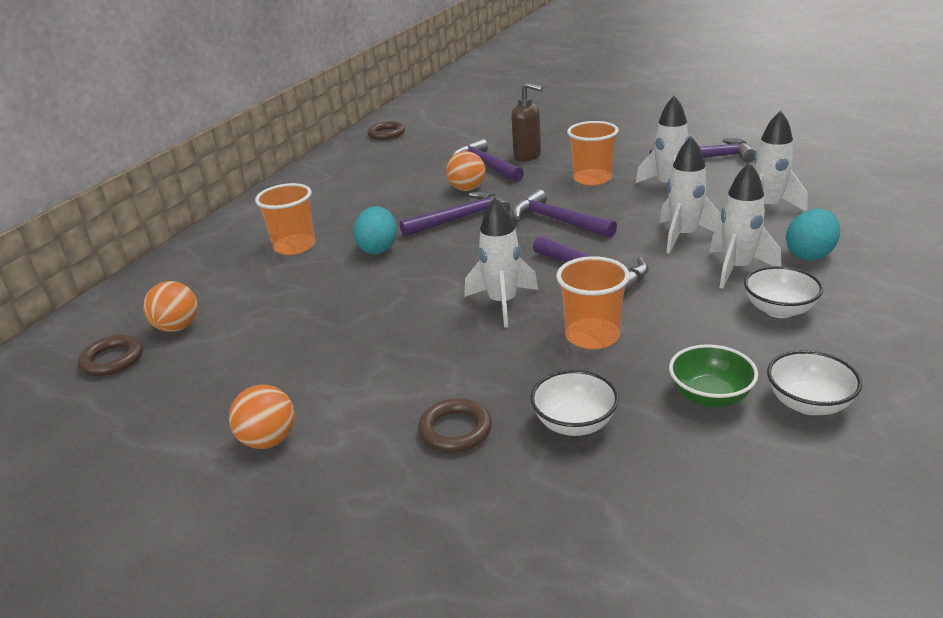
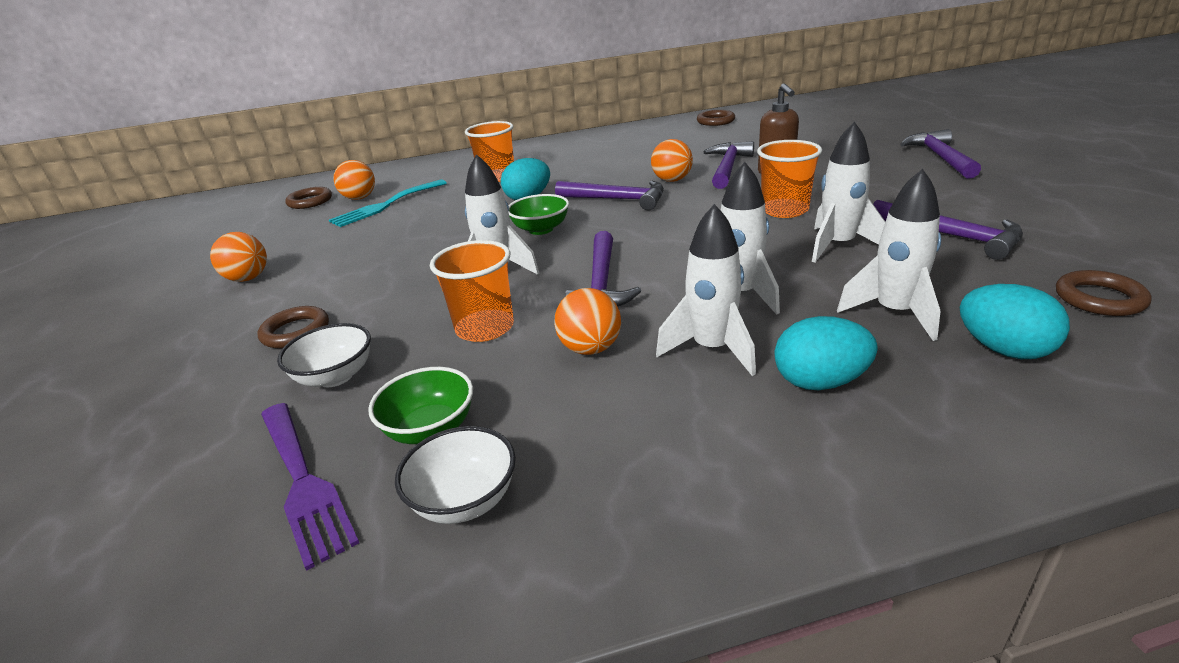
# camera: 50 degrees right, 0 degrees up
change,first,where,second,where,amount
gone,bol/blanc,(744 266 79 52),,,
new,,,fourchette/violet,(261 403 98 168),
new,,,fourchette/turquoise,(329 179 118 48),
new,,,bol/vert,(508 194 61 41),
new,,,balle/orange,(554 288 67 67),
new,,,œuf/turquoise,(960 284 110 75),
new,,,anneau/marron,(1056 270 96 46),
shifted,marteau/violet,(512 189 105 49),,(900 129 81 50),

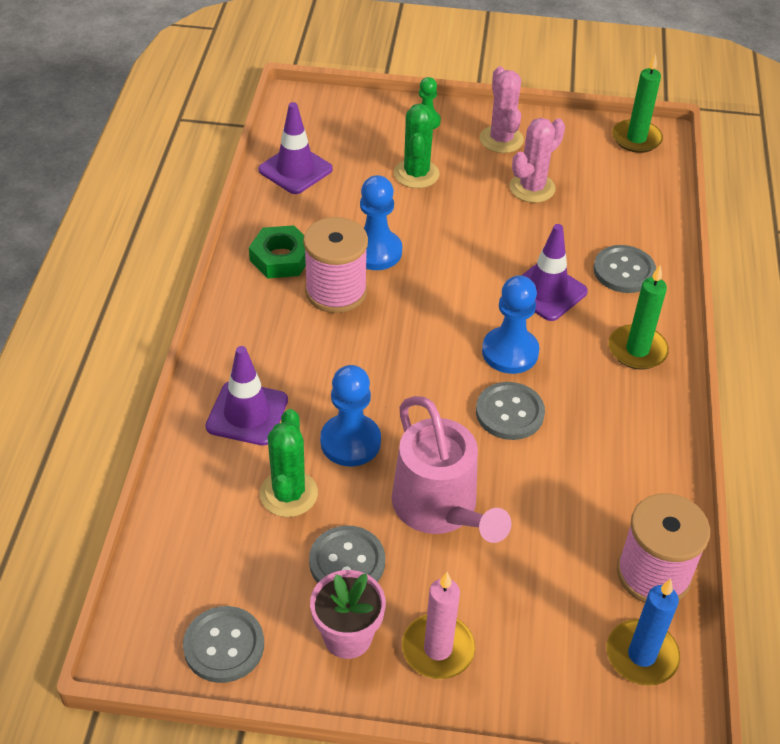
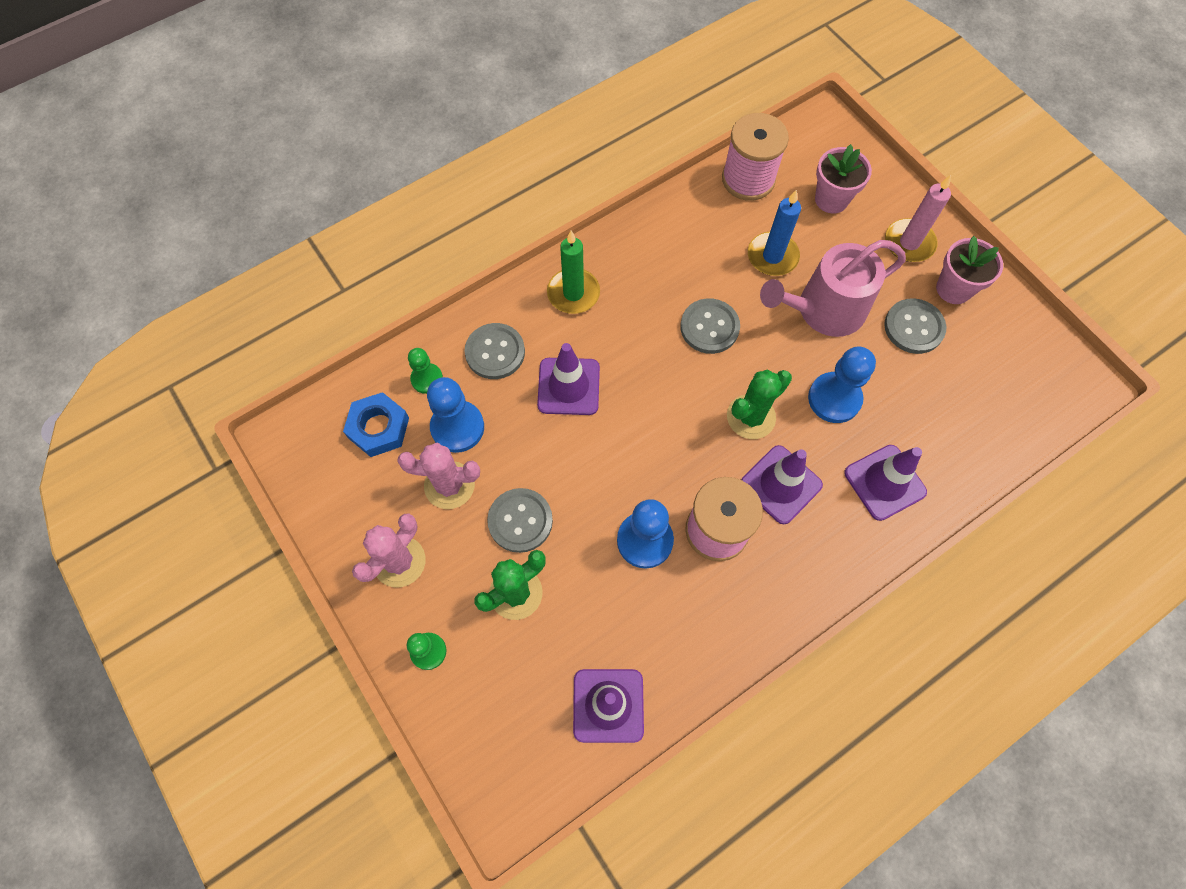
# camera: 130 degrees left, 20 degrees up
change,first,where,second,where,amount
gone,écrou/vert,(249 225 57 53),,,
gone,bougie/vert,(612 54 51 99),,,
new,,,écrou/bleu,(343 392 66 65),
new,,,pion/vert,(408 348 35 46),
new,,,cône de chantier/violet,(741 445 82 79),
new,,,pot de fleurs/rose,(815 144 57 69),
shifted,bouton/gris,(183 606 81 77),,(487 488 66 65),
shifted,cactus/vert,(260 409 58 108),,(727 369 65 70),
shifted,pion/bleu,(482 275 57 99),,(427 377 57 76),
shifted,bougie/bleu,(607 579 73 107),,(748 190 53 86),
rotated,arrosoir/rose,(392 396 120 147),,(760 240 146 97),135 degrees counterclockwise

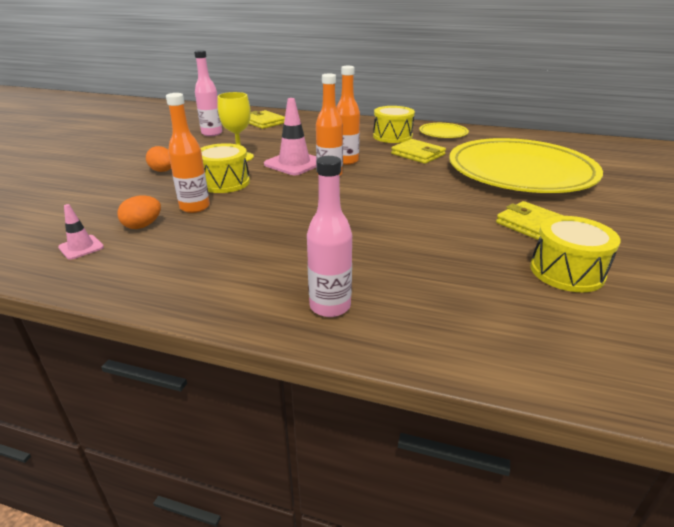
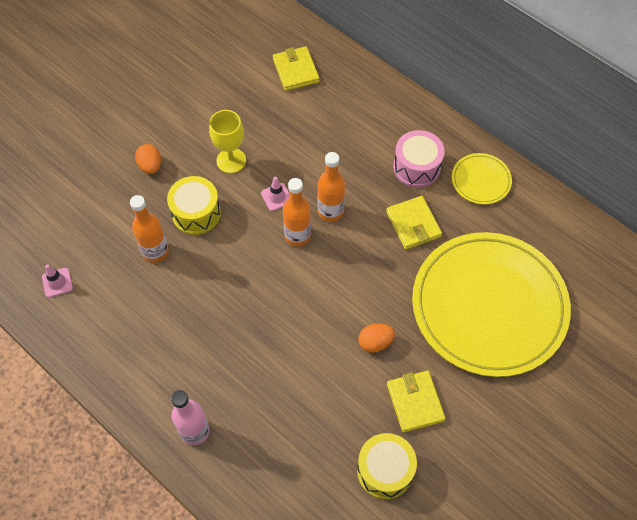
# camera: 25 degrees right, 30 degrees up
change,first,where,second,where,amount
gone,bouteille/rose,(194 50 28 86),,,
shifted,œuf/orange,(117 195 44 34),,(358 323 37 30),
repainted,tambour/jaune,(373 106 42 37),tambour/rose,(393 130 52 58),
scaled,cône de chantier/rose,(264 98 52 77),,(261 177 29 34),x0.52

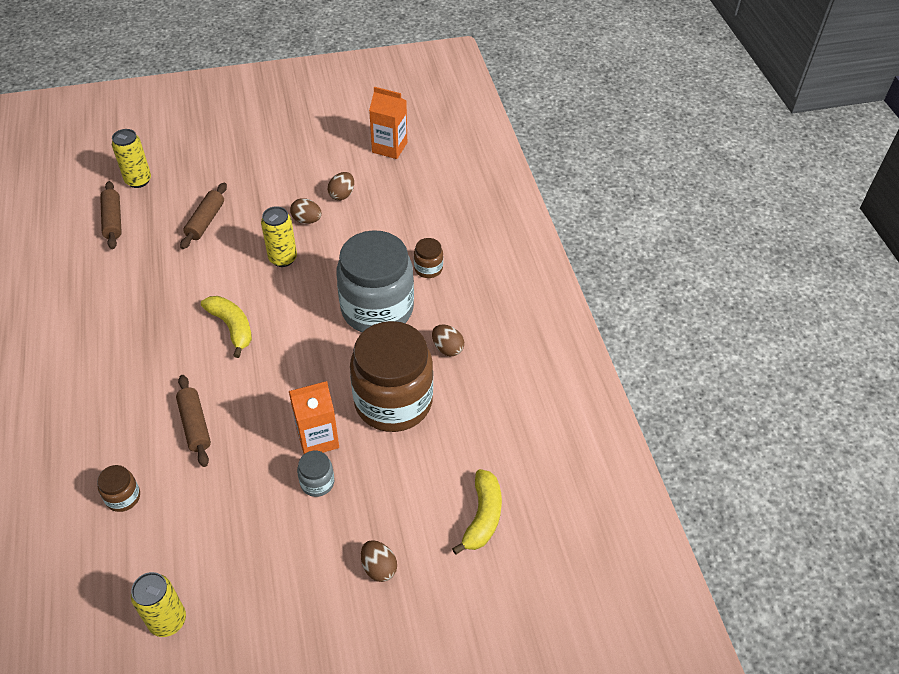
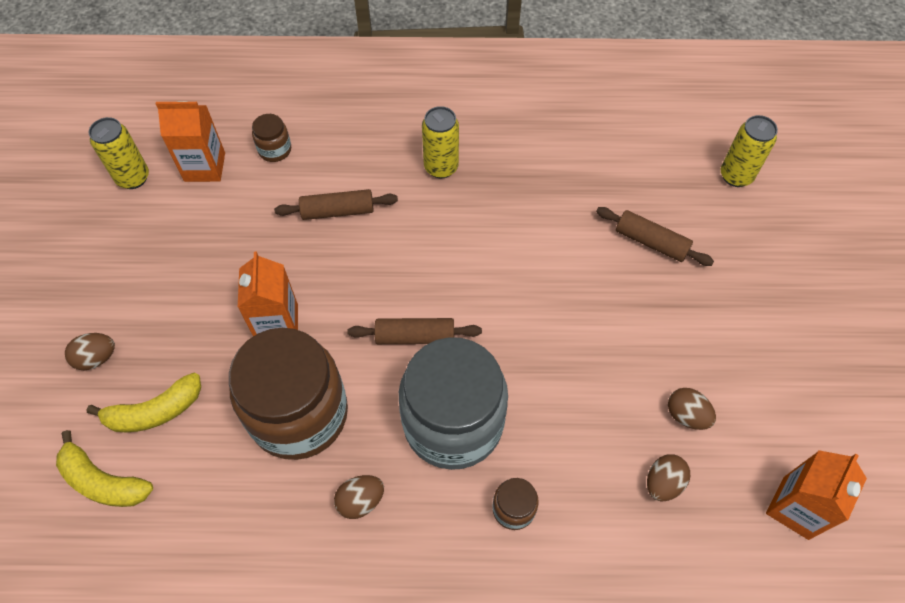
# camera: 105 degrees right, 10 degrees up
change,first,where,second,where,amount
gone,bocal/gris,(297 451 37 46),,,
new,,,brique de lait/orange,(156 101 69 81),
shifted,rouleau à pâtisserie/marron,(100 181 22 68),,(347 318 135 26),
shifted,banane/jaune,(201 296 51 62),,(86 373 115 59),
shifted,canette/jaune,(261 206 36 61),,(422 106 37 72),
shifted,œuf/marron,(290 198 32 26),,(647 454 43 47),

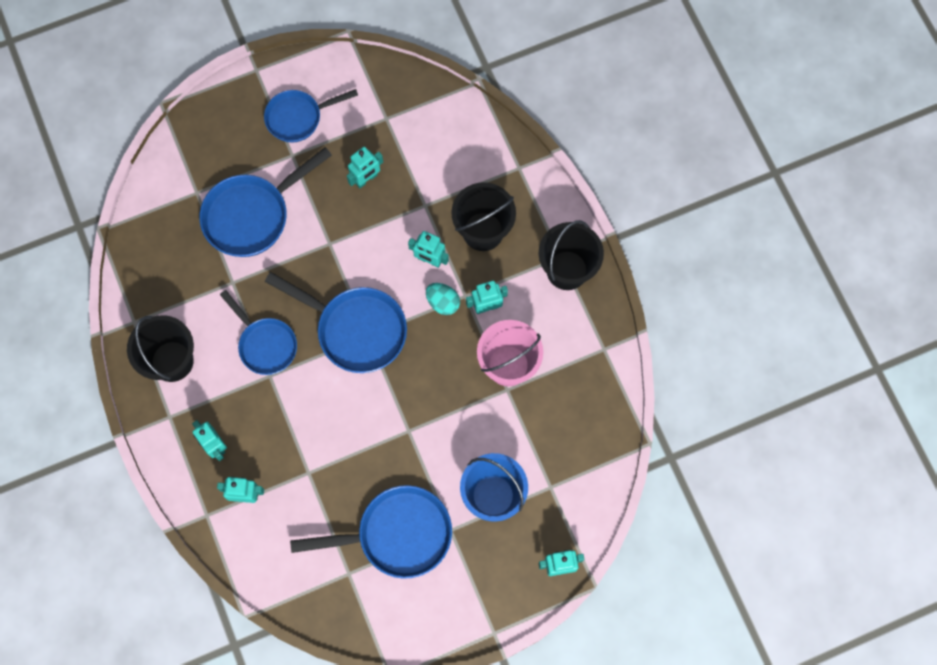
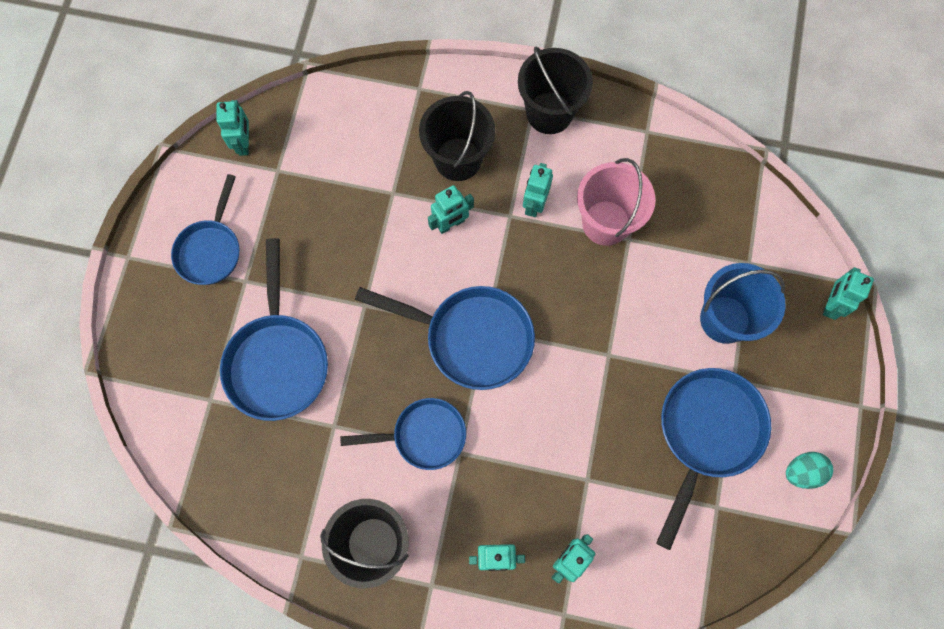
# camera: 55 degrees left, 0 degrees up
change,first,where,second,where,amount
shifted,robot/turquoise,(347 147 36 41),,(217 100 32 56),
shifted,œuf/turquoise,(426 283 34 32),,(786 452 47 37),
rotated,poêle/bleu,(265 272 142 101),,(355 286 180 104),45 degrees clockwise

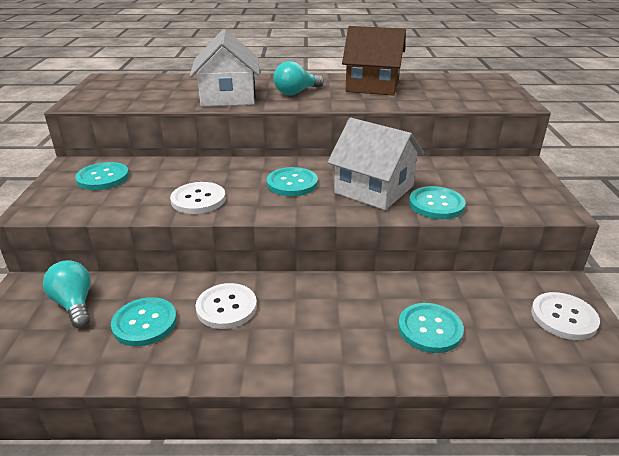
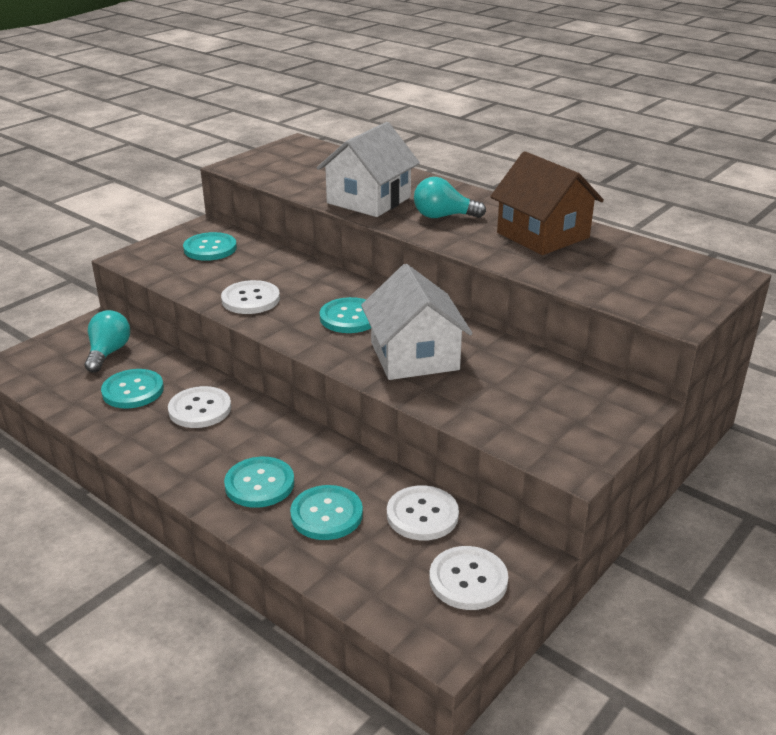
# camera: 40 degrees right, 0 degrees up
change,first,where,second,where,amount
new,,,bouton/blanc,(387 485 72 56),
shifted,bouton/turquoise,(409 186 57 33),,(224 457 70 51),

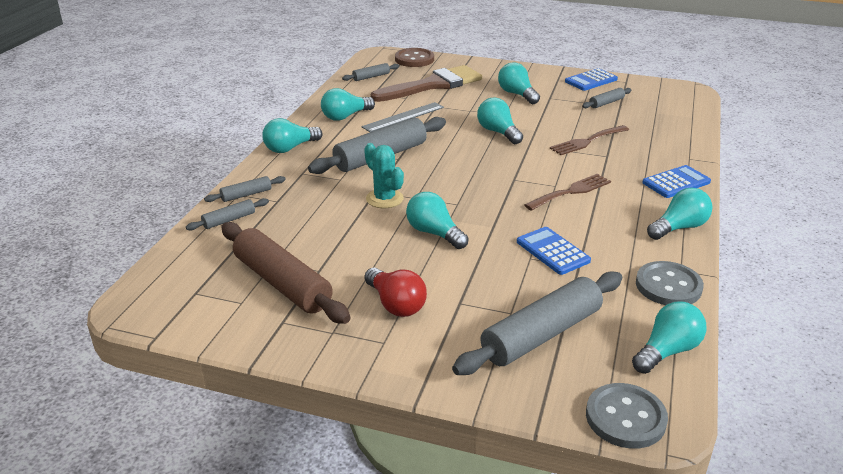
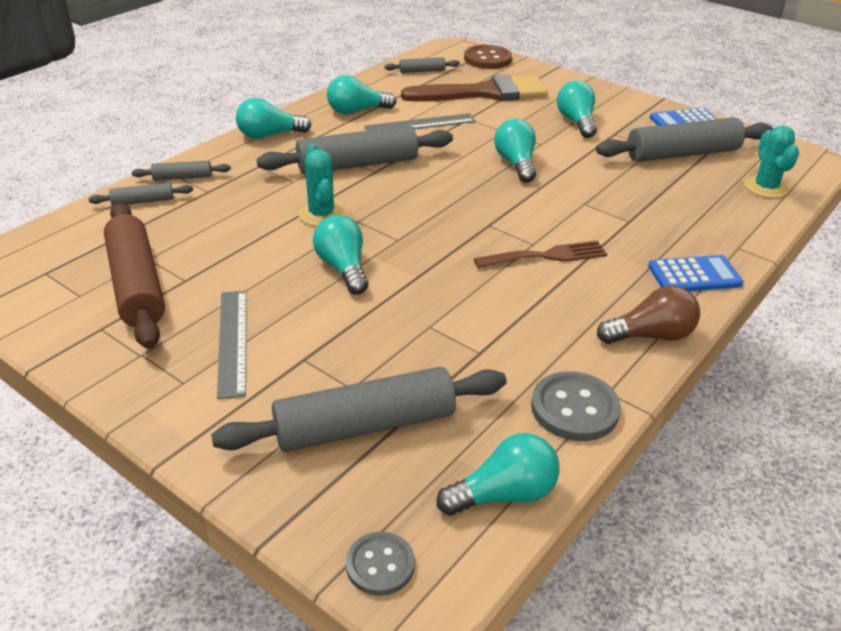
# camera: 20 degrees right, 5 degrees up
change,first,where,second,where,amount
gone,calculatrice/bleu,(517 227 74 48),,,
gone,fourchette/marron,(550 125 79 30),,,
new,,,cactus/turquoise,(744 126 55 72),
swapped,ampoule/rouge,(364 267 63 50),règle/gris,(217 291 30 108),
repainted,ampoule/turquoise,(647 188 66 52),ampoule/marron,(597 285 103 59),
scaled,rouleau à pâtisserie/gris,(582 88 49 20),,(596 117 177 45),x2.14
scaled,bouton/gris,(586 383 82 66),,(346 532 69 64),x0.65

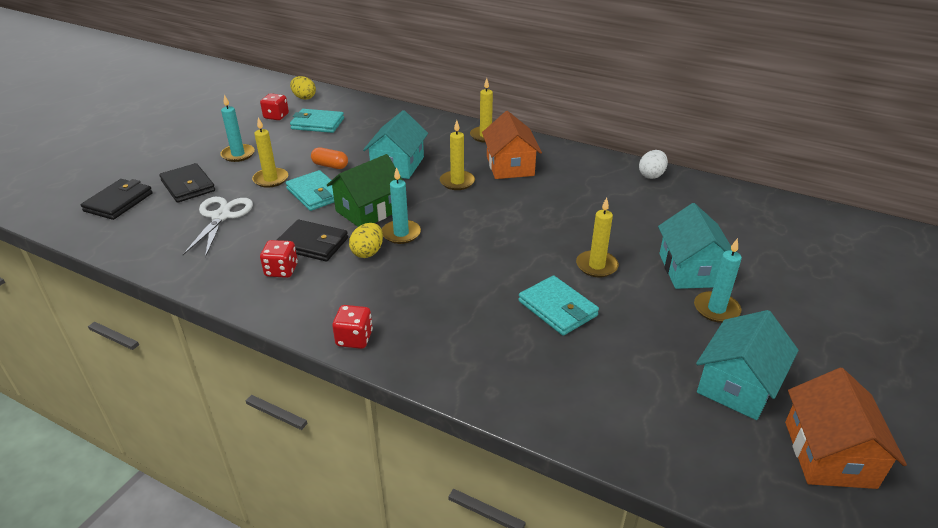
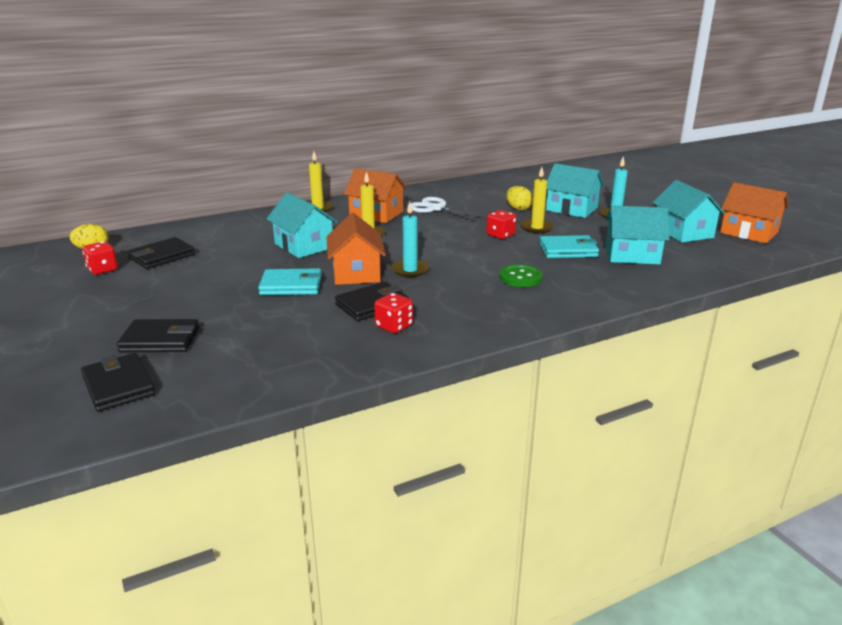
# camera: 55 degrees left, 10 degrees down
change,first,where,second,where,amount
gone,bougie/turquoise,(220 94 35 68),,,
gone,bougie/jaune,(252 117 36 71),,,
gone,gélule/orange,(311 148 37 21),,,
gone,œuf/blanc,(639 150 29 29),,,
new,,,bouton/vert,(499 264 44 23),
new,,,maison/turquoise,(605 206 64 58),
shifted,ciseaux/blanc,(183 197 70 61),,(411 197 76 24),
shifted,dé/rouge,(332 305 41 44),,(487 210 29 29),
shifted,œuf/jaune,(349 223 34 35),,(506 186 27 24),
repainted,portefeuille/turquoise,(290 109 54 24),portefeuille/noir,(127 237 68 32),
repainted,maison/vert,(327 154 76 73),maison/orange,(326 213 60 72),

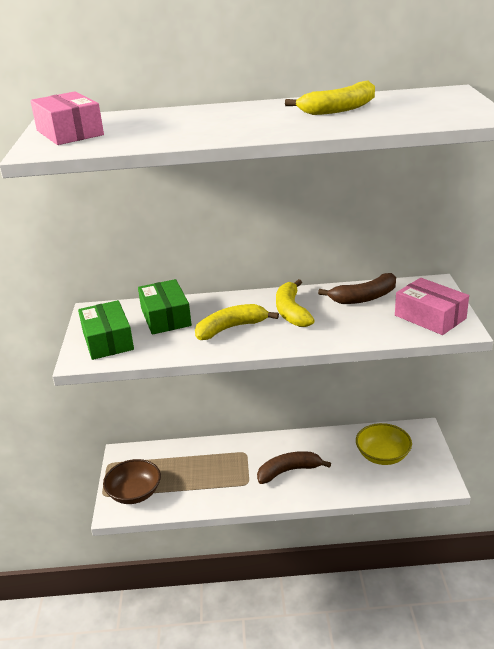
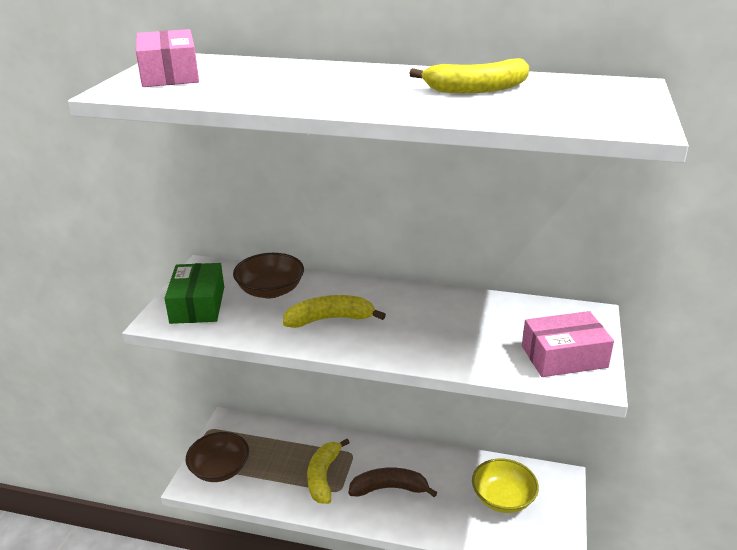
# camera: 15 degrees right, 0 degrees up
change,first,where,second,where,amount
gone,banane/marron,(318 273 78 31),,,
shifted,banane/jaune,(276 279 39 48),,(307 439 43 65),
swapped,boîte/vert,(138 279 54 56),bol/marron,(233 253 71 46),
rotated,boîte/rose,(395 278 74 57),,(522 311 92 66),75 degrees counterclockwise

